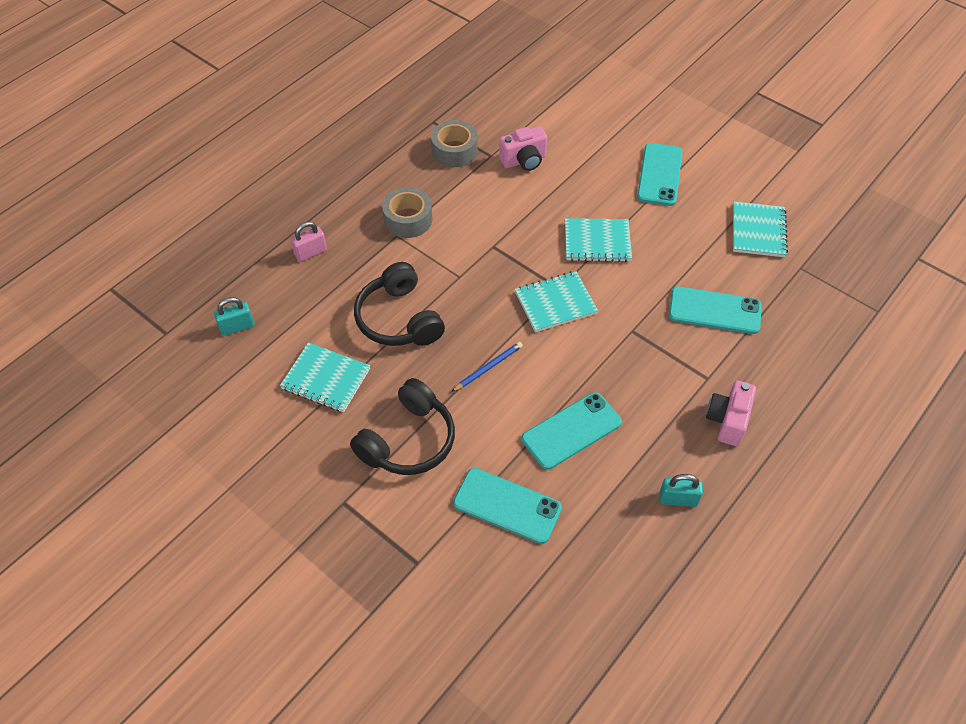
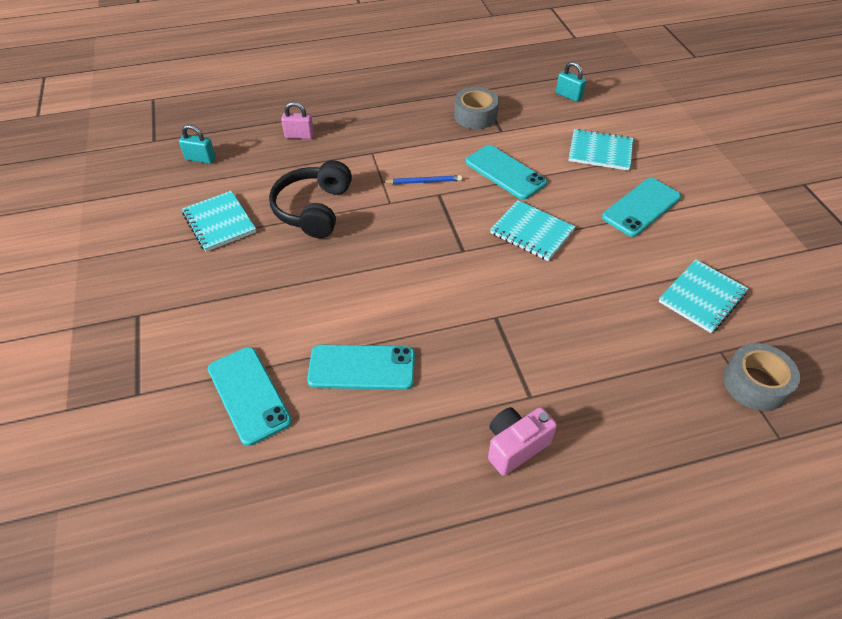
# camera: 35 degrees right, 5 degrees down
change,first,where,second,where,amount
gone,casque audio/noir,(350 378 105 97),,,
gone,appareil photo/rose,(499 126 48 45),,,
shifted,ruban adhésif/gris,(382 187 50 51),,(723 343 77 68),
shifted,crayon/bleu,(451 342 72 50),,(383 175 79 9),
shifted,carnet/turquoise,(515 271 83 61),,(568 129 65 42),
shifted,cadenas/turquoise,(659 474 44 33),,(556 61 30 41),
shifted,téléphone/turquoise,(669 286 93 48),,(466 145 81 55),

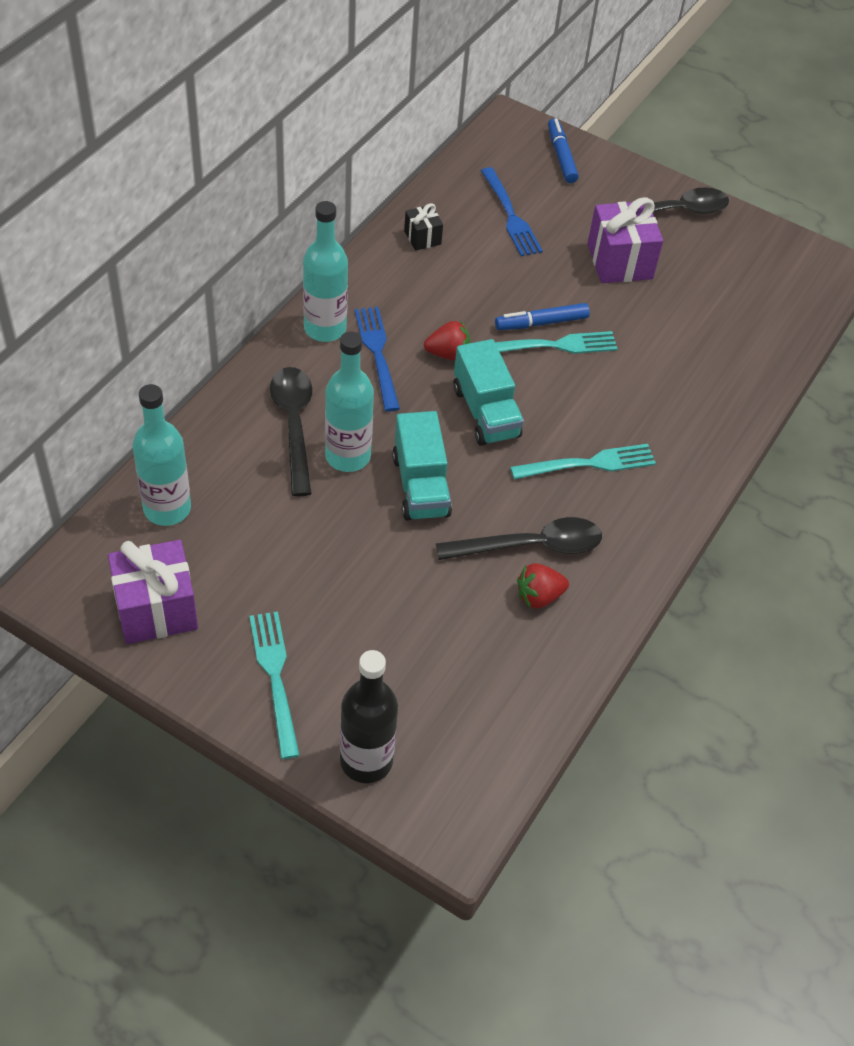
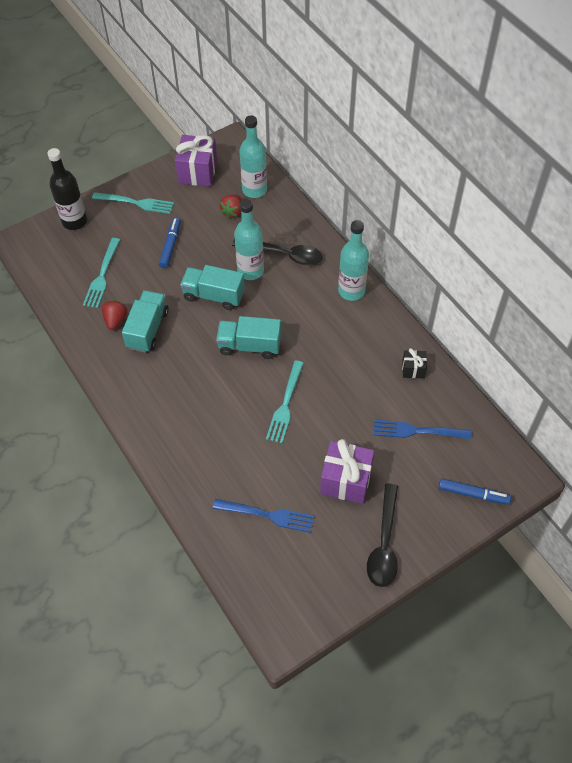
# camera: 120 degrees right, 5 degrees up
change,first,where,second,where,amount
shifted,fourchette/bleu,(355 307 45 105),,(213 499 101 34),
shifted,fraise/rouge,(424 321 46 40),,(220 194 22 25),
shifted,feutre/bleu,(495 303 95 27),,(159 217 22 51),
shifted,fourchette/turquoise,(510 444 146 35),,(83 238 37 70),
swapped,cuillère/noir,(436 517 166 43),camion/turquoise,(122 290 47 63),

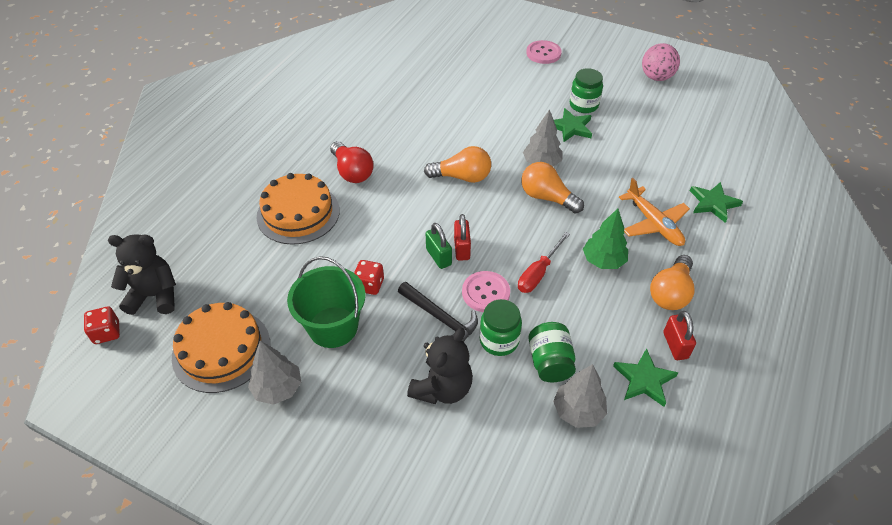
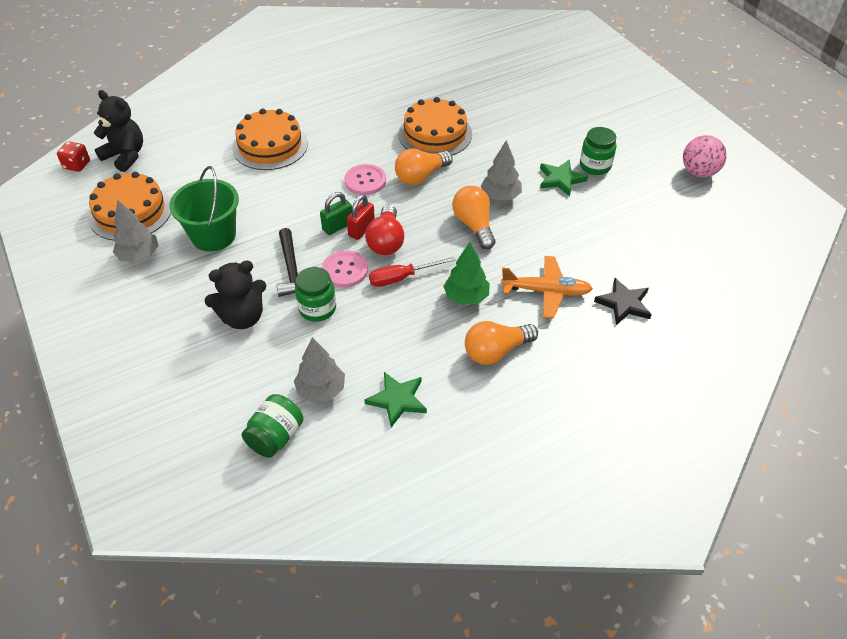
# camera: 35 degrees right, 0 degrees up
change,first,where,second,where,amount
gone,dé/rouge,(354 260 30 35),,,
gone,cadenas/rouge,(663 311 33 49),,,
new,,,gâteau/orange,(398 97 74 58),
shifted,ampoule/rouge,(330 141 44 42),,(365 205 40 50),
shifted,bouton/rose,(526 40 36 24),,(344 164 42 31),
shifted,bocal/vert,(528 322 48 61),,(242 394 62 64),
repainted,étoile/vert,(690 182 53 41),étoile/noir,(594 278 58 47),
rotated,ampoule/orange,(424 146 67 37),,(395 149 58 36),105 degrees clockwise
rotated,cadenas/vert,(426 223 26 46),,(320 192 32 43),45 degrees clockwise
rotated,avion/orange,(619 178 71 68),,(501 256 92 62),90 degrees counterclockwise

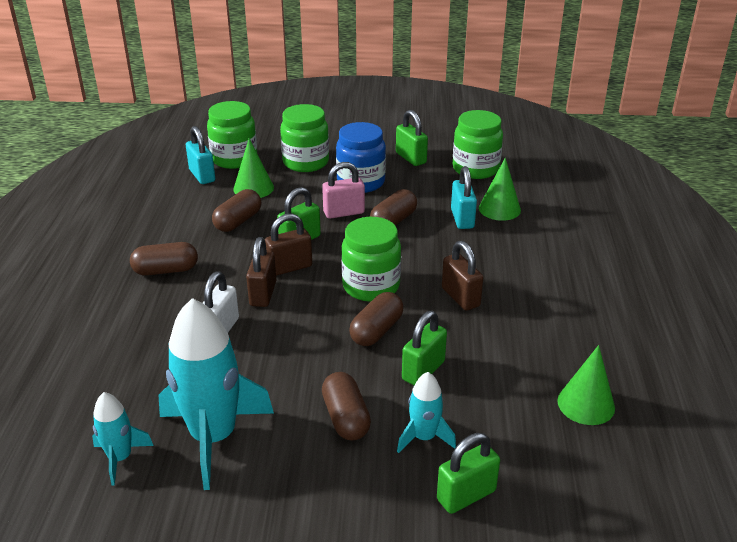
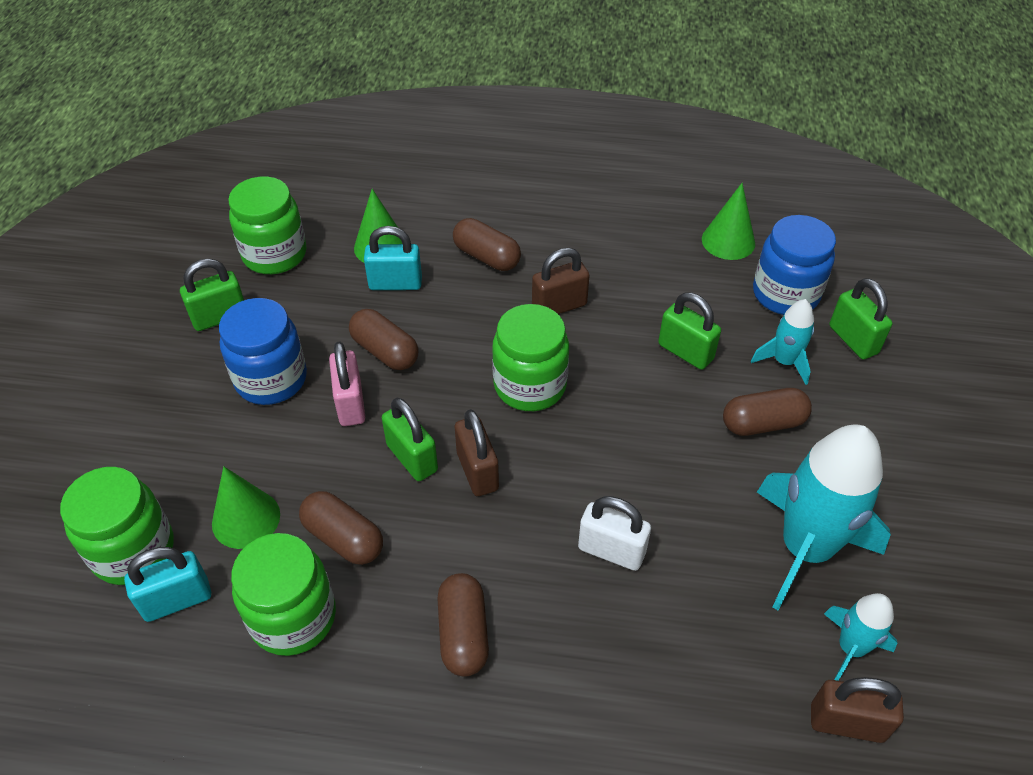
# camera: 85 degrees left, 15 degrees up
change,first,where,second,where,amount
new,,,bocal/bleu,(753 215 83 100),
shifted,cadenas/marron,(246 237 30 70),,(811 677 93 66),
shifted,bocal/vert,(280 104 49 68),,(231 533 105 123),
shifted,gélule/marron,(349 292 55 54),,(453 218 68 53),

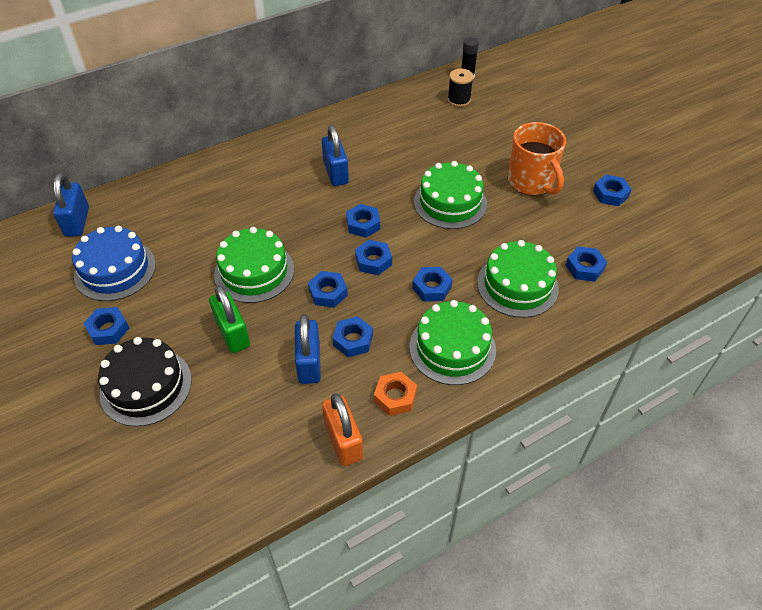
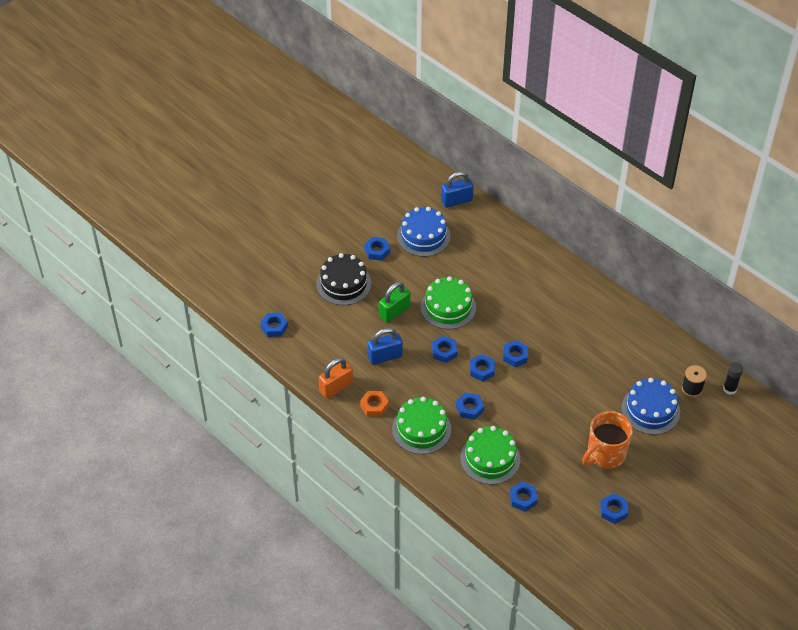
# camera: 75 degrees right, 0 degrees up
change,first,where,second,where,amount
gone,cadenas/bleu,(322 125 27 61),,,
gone,gâteau/vert,(414 161 73 68),,,
new,,,gâteau/bleu,(621 378 59 57),
shifted,écrou/bleu,(332 316 41 41),,(260 313 28 24),

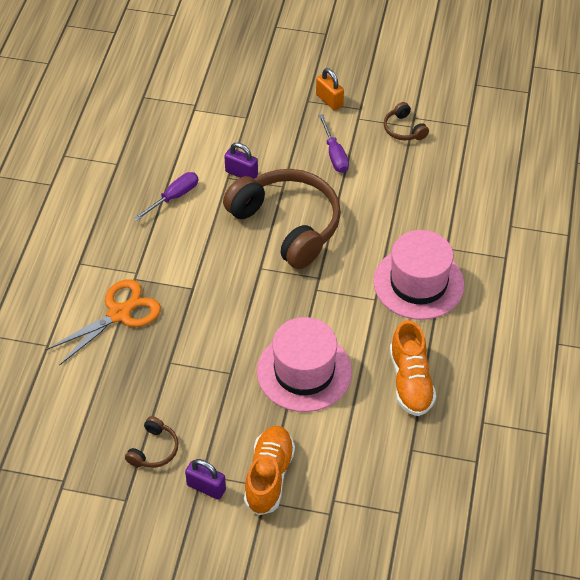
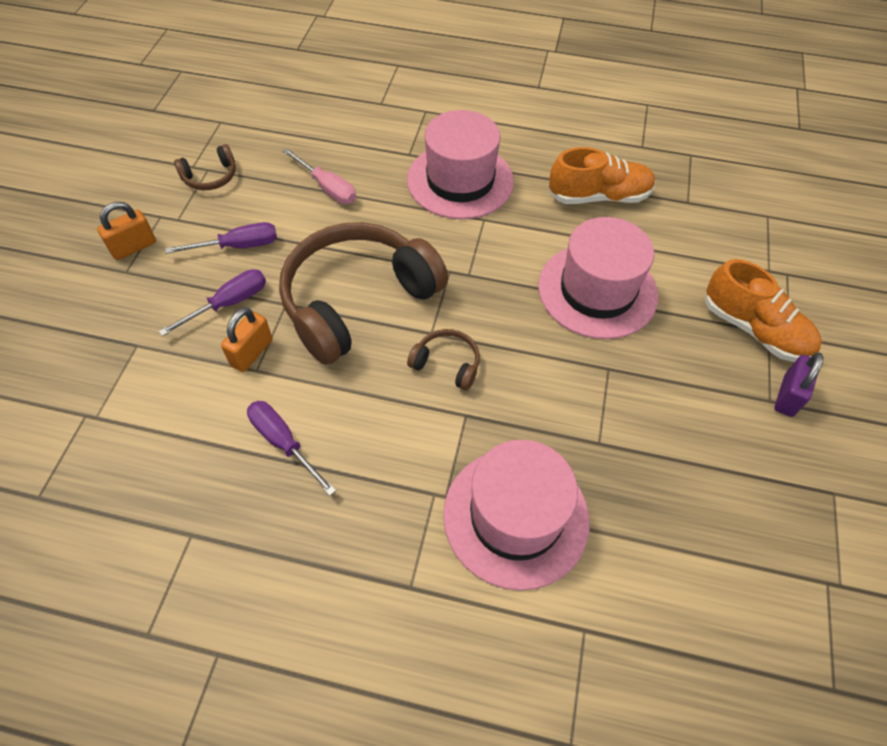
# camera: 90 degrees left, 5 degrees up
change,first,where,second,where,amount
new,,,tournevis/violet,(159 269 107 67),
new,,,tournevis/rose,(283 148 73 56),
shifted,casque audio/marron,(125 416 53 52),,(407 329 73 61),
swapped,ciseaux/orange,(45 279 116 87),chapeau/rose,(443 440 146 150),
repainted,cadenas/violet,(224 142 34 37),cadenas/orange,(221 308 52 64),
rotated,chaussure/orange,(244 426 51 90),,(705 259 117 103),150 degrees counterclockwise

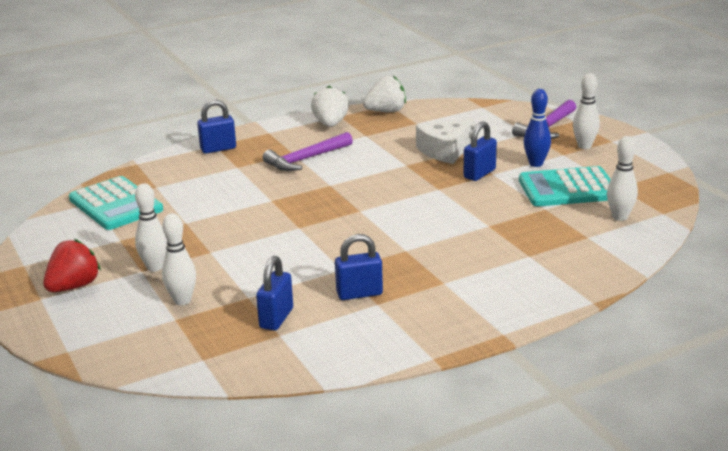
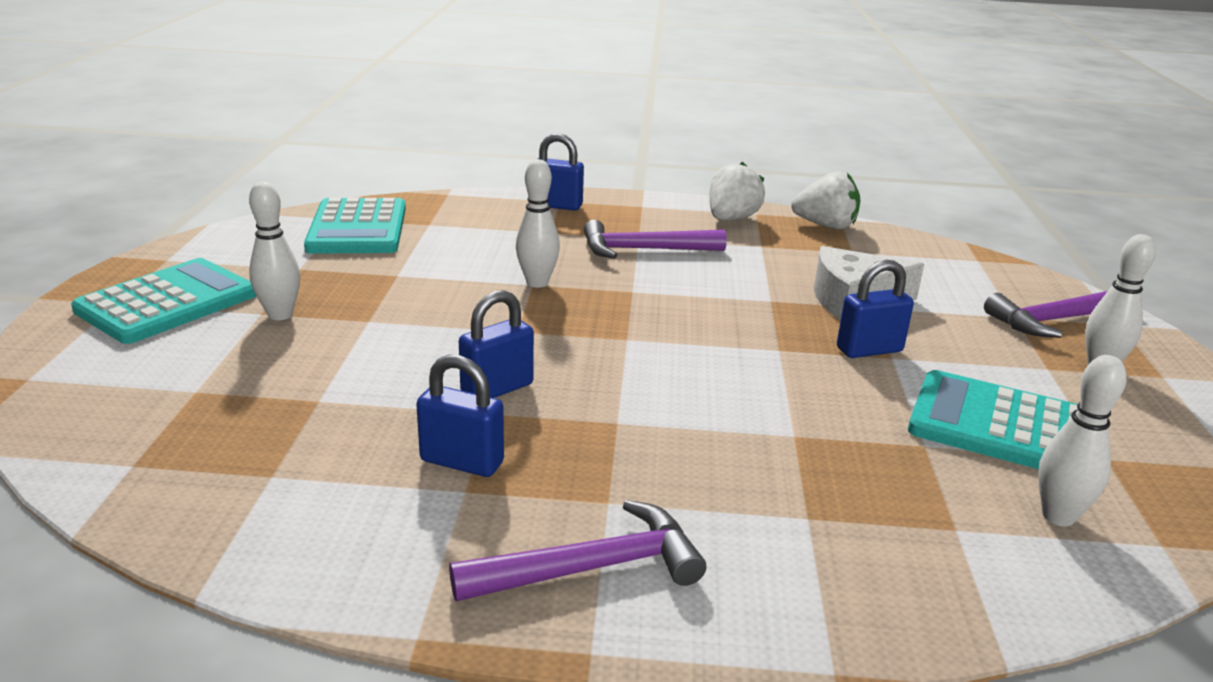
# camera: 30 degrees right, 0 degrees up
change,first,where,second,where,amount
gone,quille/bleu,(524 89 27 78),,,
new,,,marteau/violet,(449 500 257 101),
shifted,quille/blanc,(162 213 34 92),,(516 159 44 129),
shifted,cadenas/bleu,(256 256 37 75),,(459 290 75 108),
swapped,fraise/rouge,(43 239 58 53),calculatrice/turquoise,(71 258 185 86),

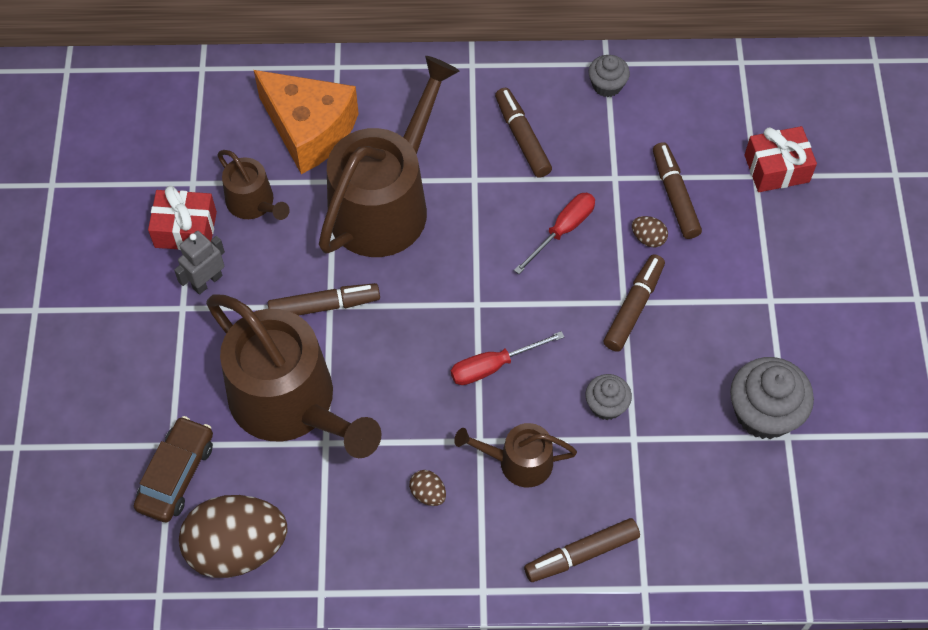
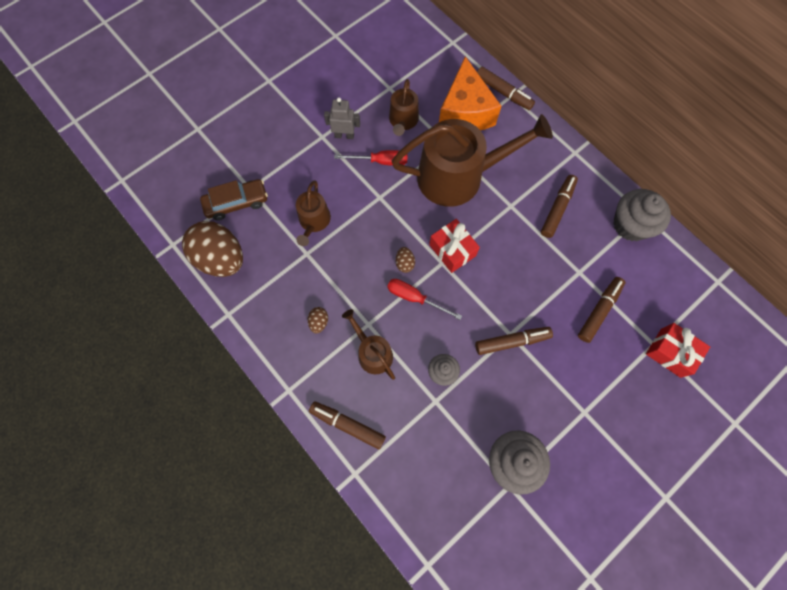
# camera: 50 degrees right, 10 degrees up
change,first,where,second,where,amount
shifted,cadeau/rouge,(148 186 69 64),,(429 219 51 54),
shifted,feutre/marron,(268 283 112 33),,(477 67 58 43),
shifted,tournevis/rouge,(514 193 81 81),,(334 150 73 16),
shifted,œuf/marron,(632 216 36 31),,(396 247 19 26),
scaled,arrosoir/marron,(206 294 176 164),,(296 180 35 66),x0.49
scaled,muffin/gris,(588 55 42 42),,(613 189 58 52),x1.77

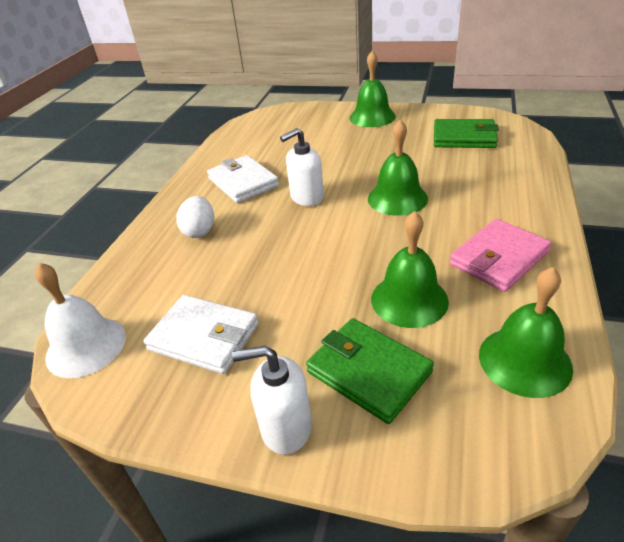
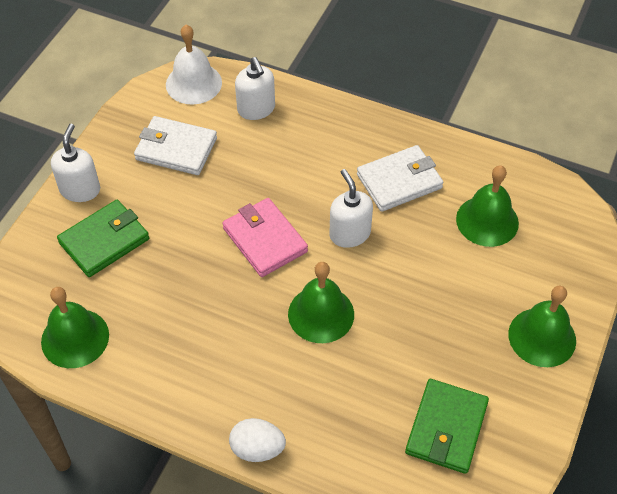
# camera: 95 degrees right, 15 degrees up
change,first,where,second,where,amount
new,,,distributeur de savon/blanc,(235 57 40 63),
shifted,œuf/blanc,(176 196 38 42),,(229 418 57 44),
shifted,cloche/vert,(371 211 78 117),,(456 165 63 82),
shifted,portefeuille/rose,(449 219 103 73),,(222 198 86 79),
rotated,portefeuille/blanc,(144 295 115 79),,(134 116 83 59),75 degrees clockwise

